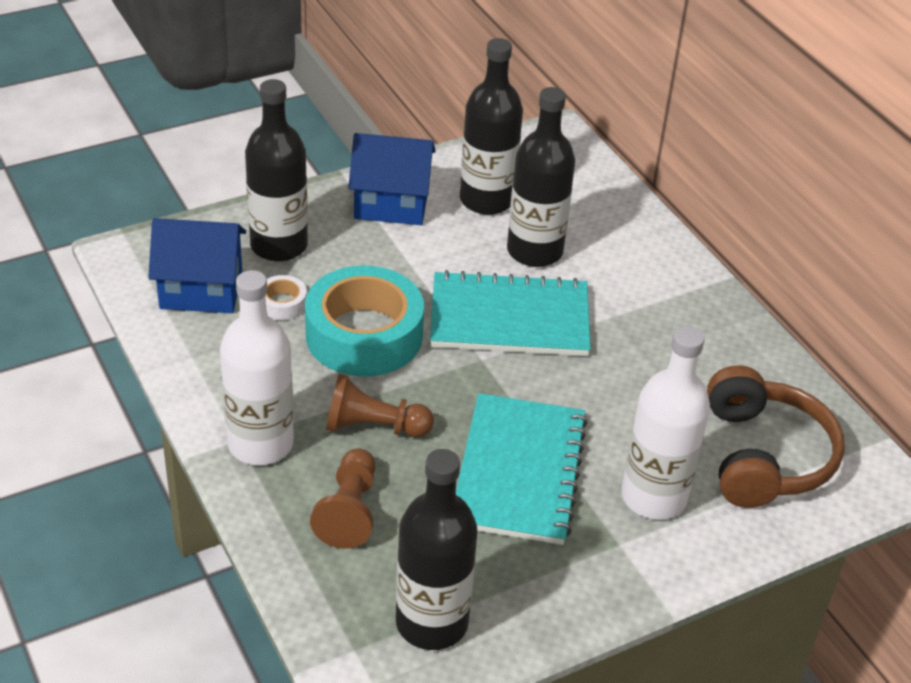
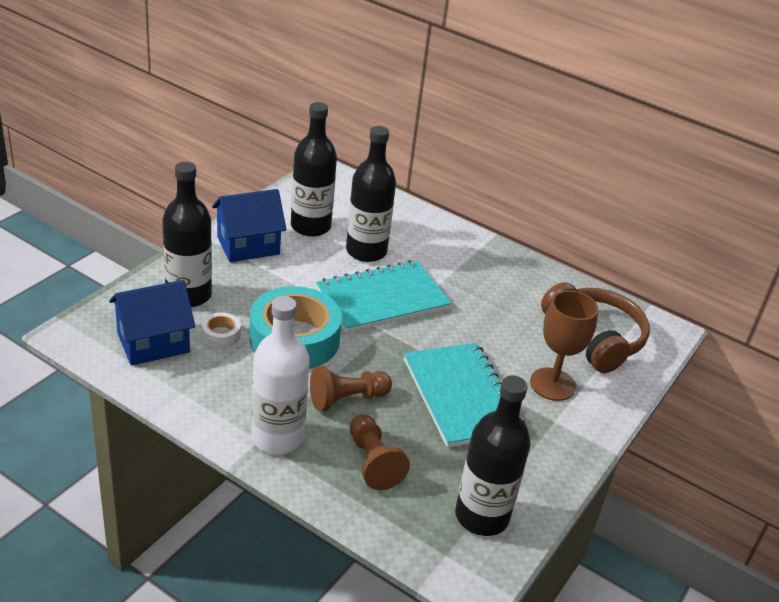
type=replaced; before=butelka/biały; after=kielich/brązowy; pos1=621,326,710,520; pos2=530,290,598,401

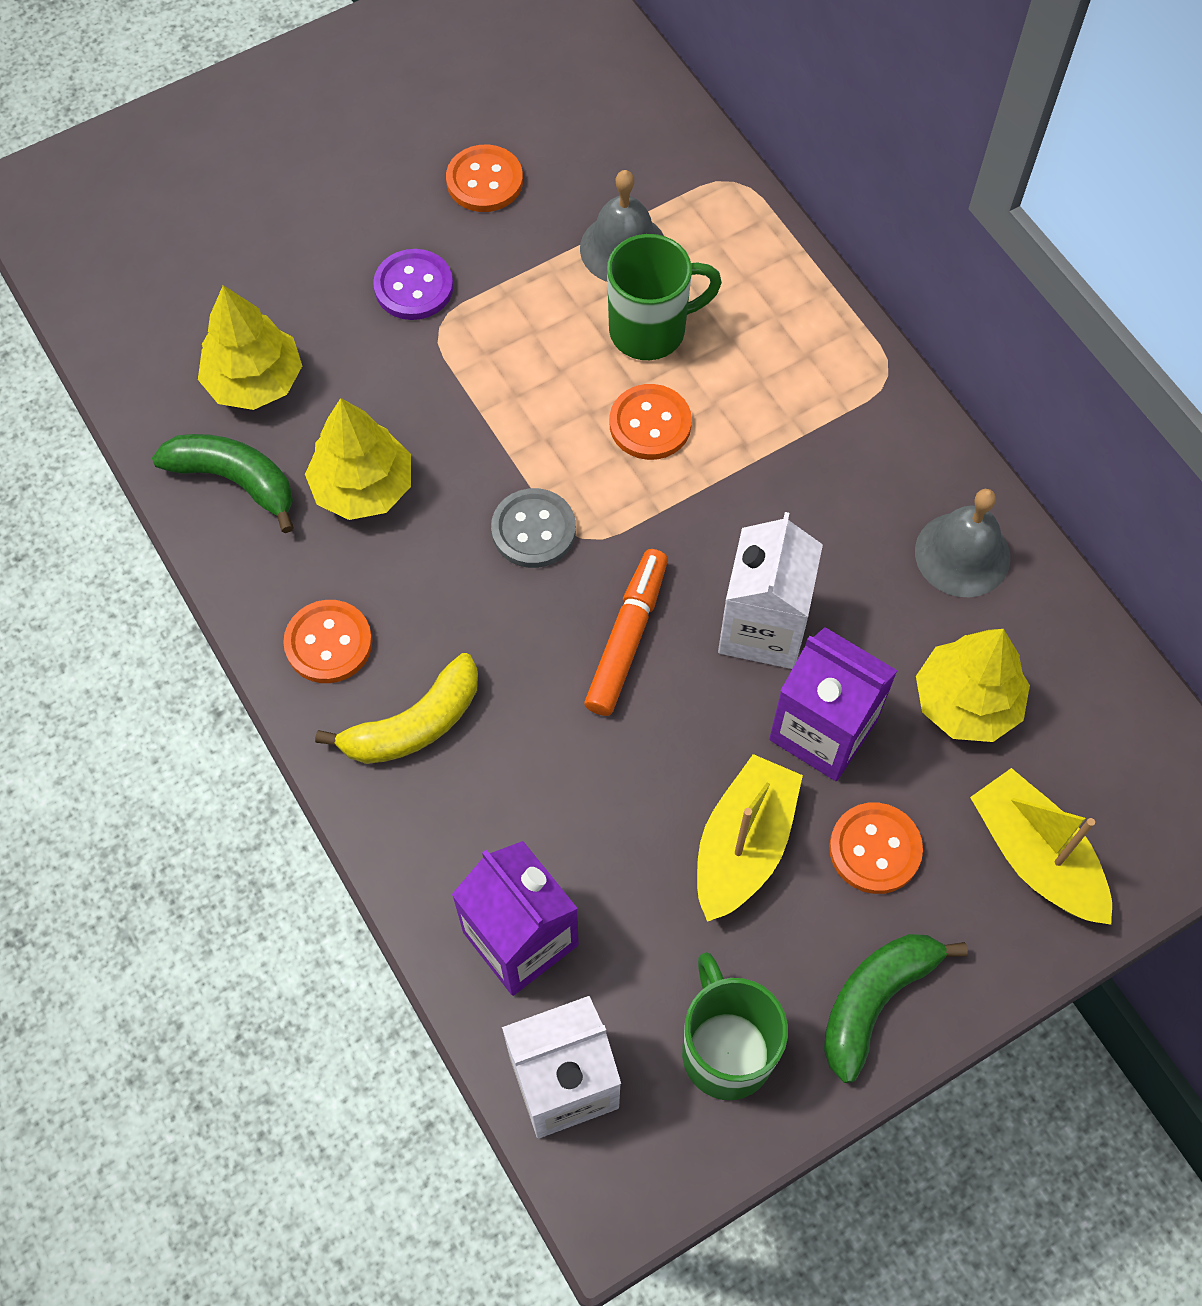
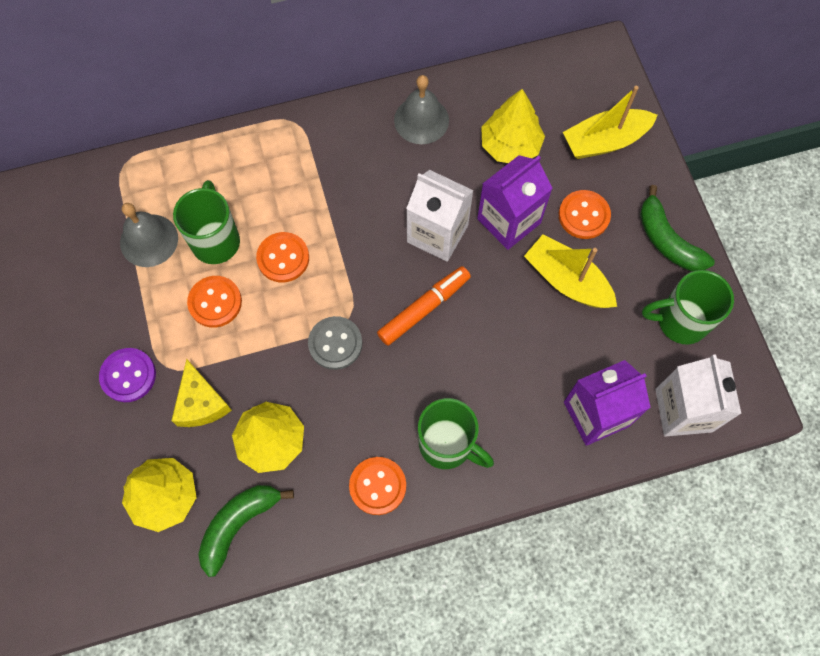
type=added; after=ser/żółty; pos2=171,359,232,427
type=moved; before=guzik/pomarańczowy; pos1=446,145,523,212; pos2=187,276,242,328
type=replaced; before=banan/żółty; after=kubek/zielony; pos1=315,653,478,764; pos2=418,398,494,469
type=turned; before=flamaster/pomarańczowy; pos1=584,549,668,716; pos2=377,266,471,346; turn=105

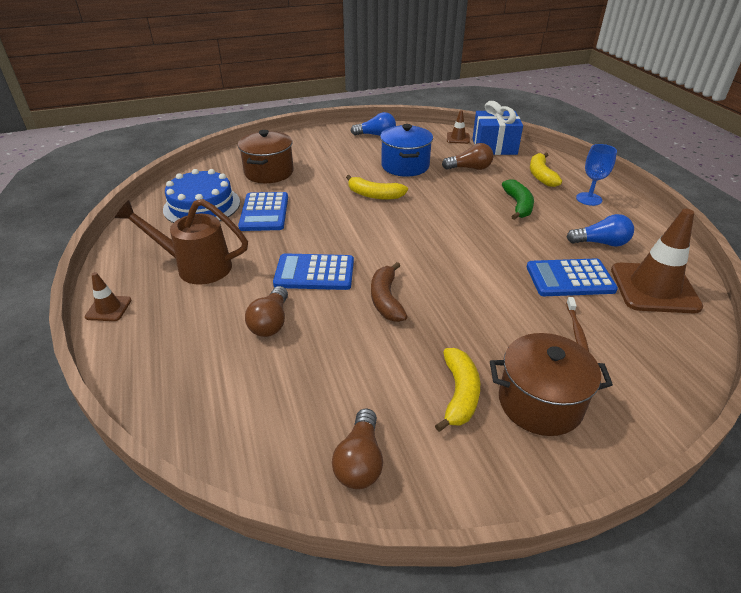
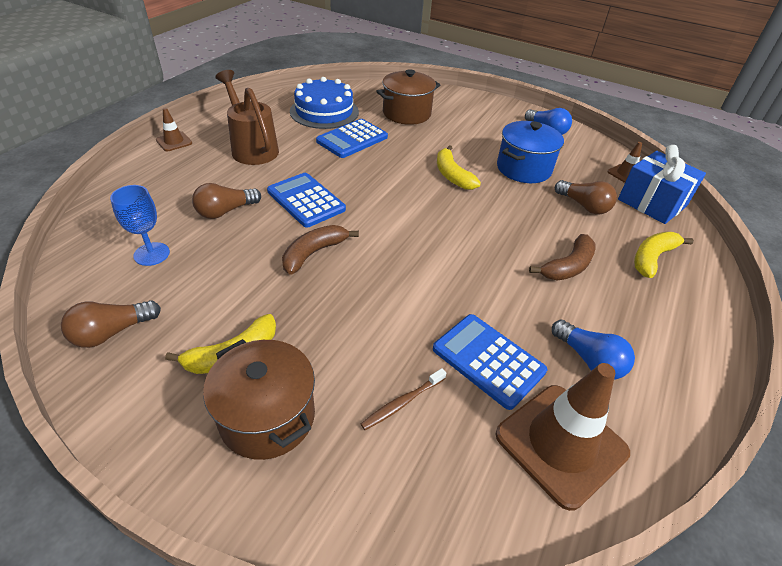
type=moved; before=kielich/niebieski; pos1=576,144,617,206; pos2=110,185,170,266
type=recoloured; before=banan/zielony; after=banan/brązowy; pos1=502,179,534,220; pos2=529,234,595,281

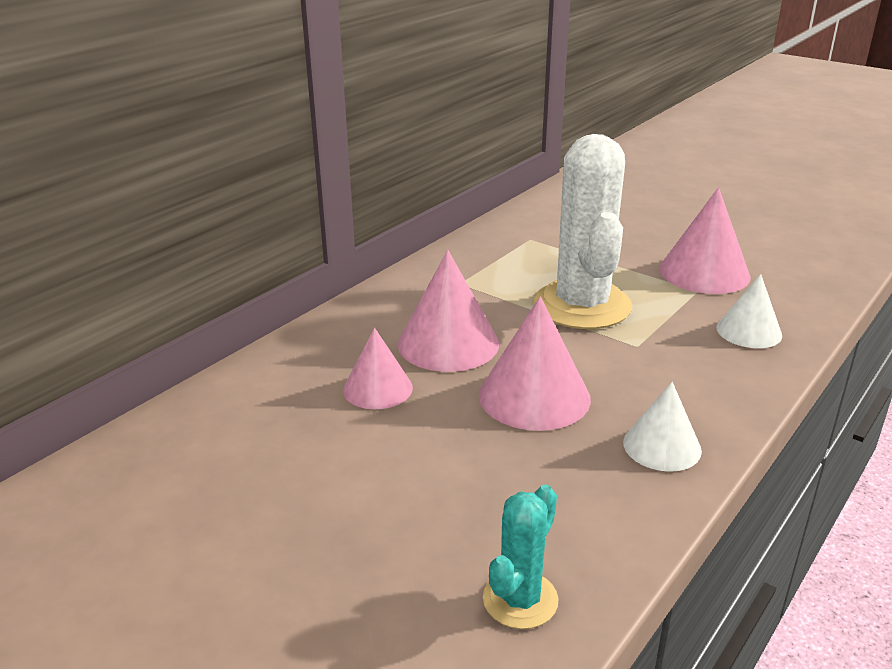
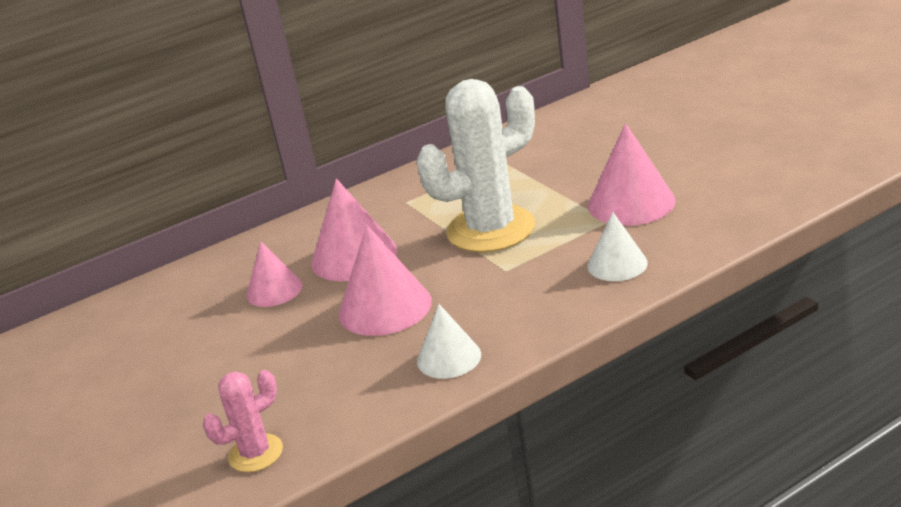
type=recoloured; before=kaktus/turkusowy; after=kaktus/różowy; pos1=483,485,558,629; pos2=203,370,283,472
type=turned; before=kaktus/biały; pos1=534,134,632,329; pos2=417,79,535,252; turn=45

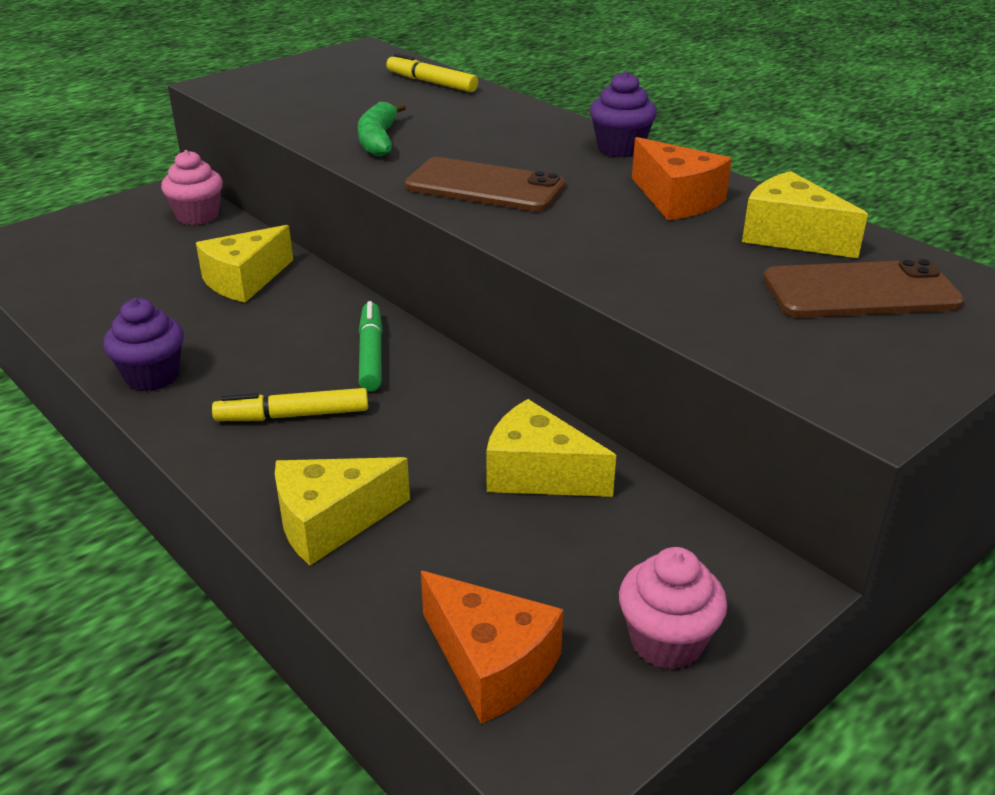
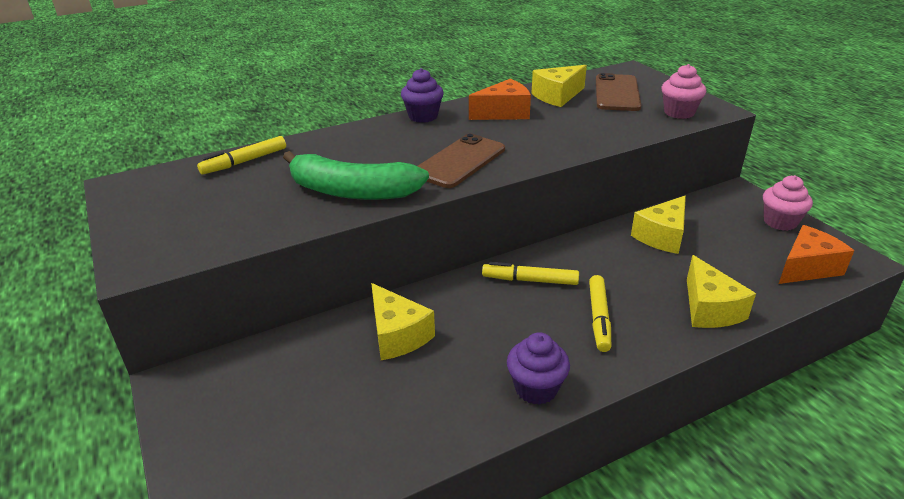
type=moved; before=muffinka/różowy; pos1=161,150,223,225; pos2=661,64,706,119
type=recoloured; before=flamaster/zielony; after=flamaster/żółty; pos1=359,301,383,392; pos2=482,262,579,285
type=resized; before=banan/zielony; pos1=358,102,406,156; pos2=283,151,429,200; scale=1.66

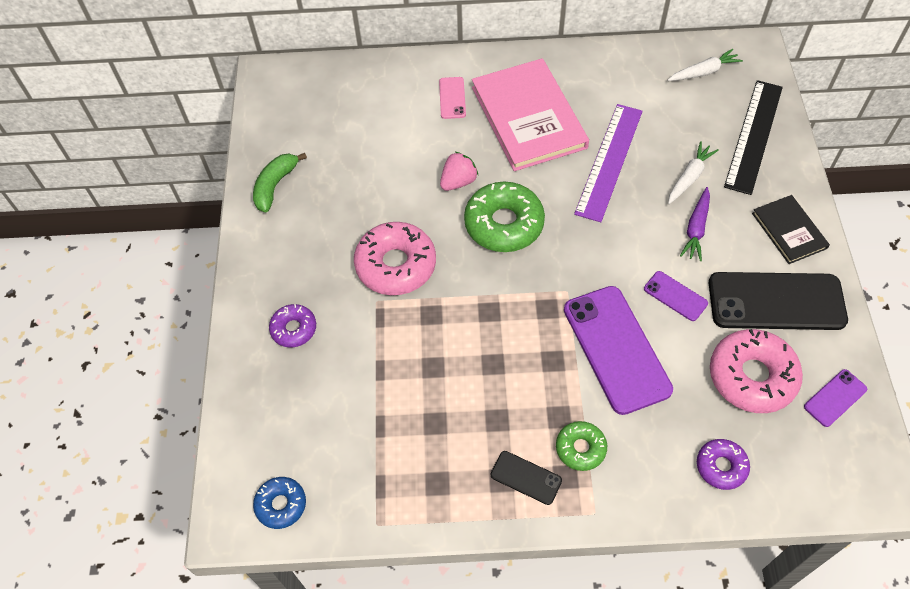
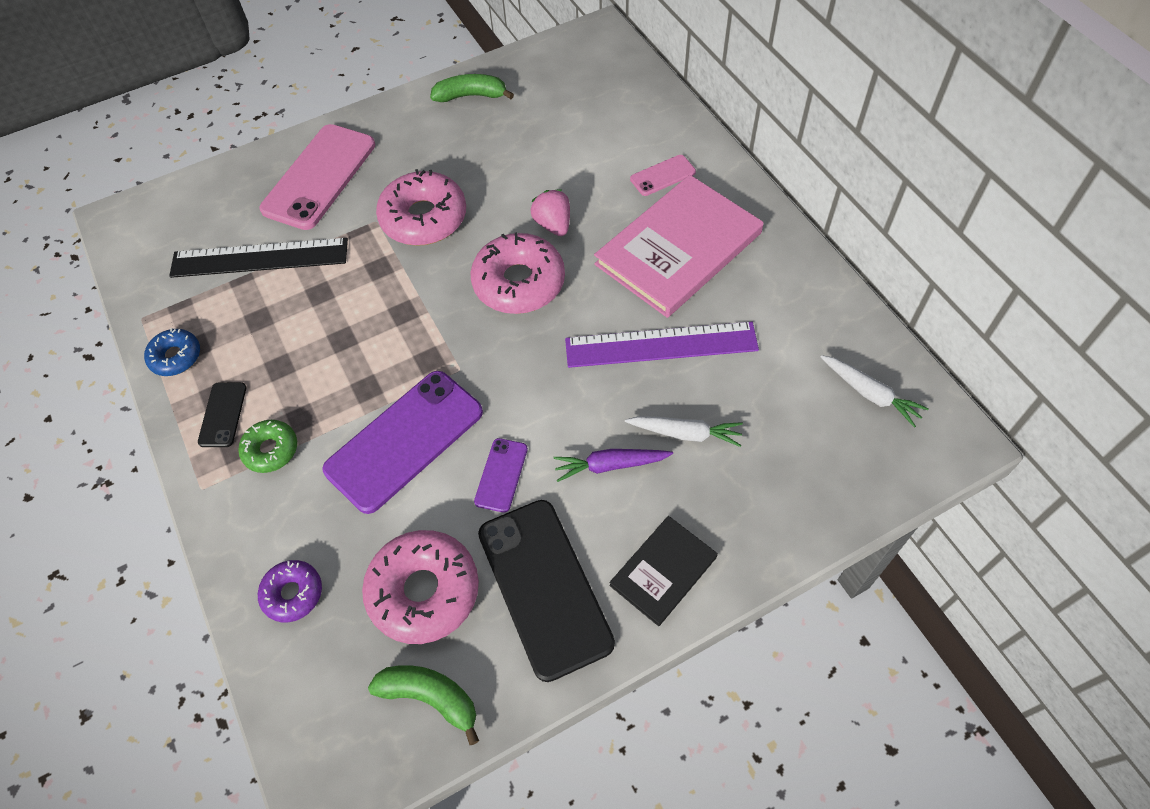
type=moved; before=donut/niebieski; pos1=253,477,306,529; pos2=144,328,200,376
type=moved; before=linijka/czarny; pos1=724,80,783,195; pos2=169,238,348,278
type=replaced; before=donut/fioletowy; after=telefon/różowy; pos1=269,304,316,348; pos2=259,124,375,230
type=replaced; before=telefon/fioletowy; after=banan/zielony; pos1=804,369,867,427; pos2=368,665,479,745
type=recoloured; before=donut/zielony; after=donut/różowy; pos1=464,182,545,252; pos2=470,232,565,314
type=turned; before=truskawka/różowy; pos1=440,152,478,191; pos2=531,189,570,236; turn=-135

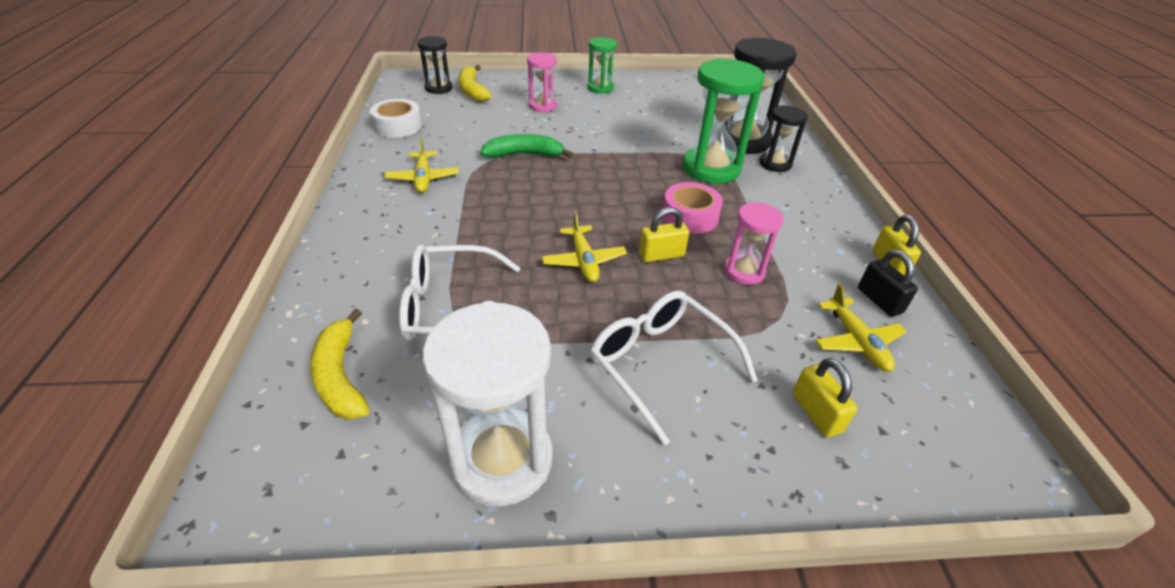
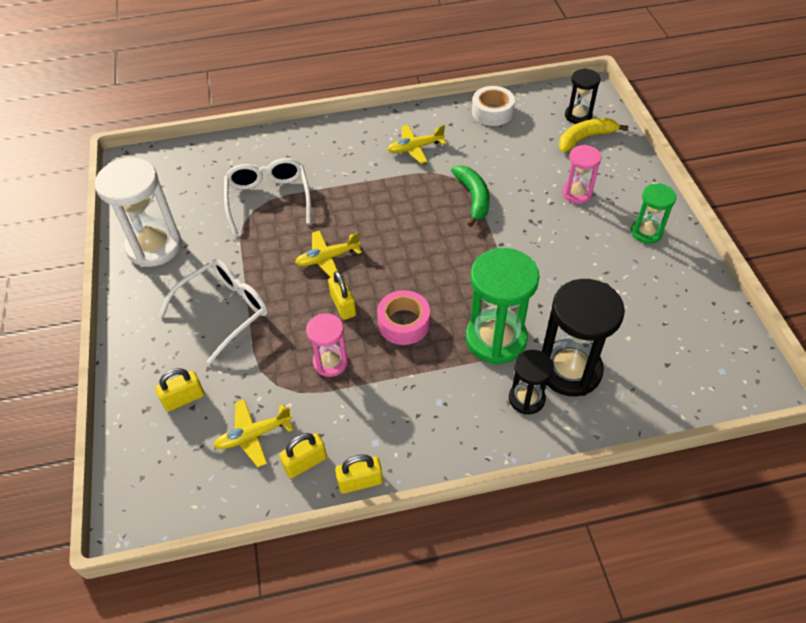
type=removed; before=banan/żółty; pos1=310,309,370,420
type=recoloured; before=kłódka/czarny; after=kłódka/żółty; pos1=858,250,918,317; pos2=279,433,327,478

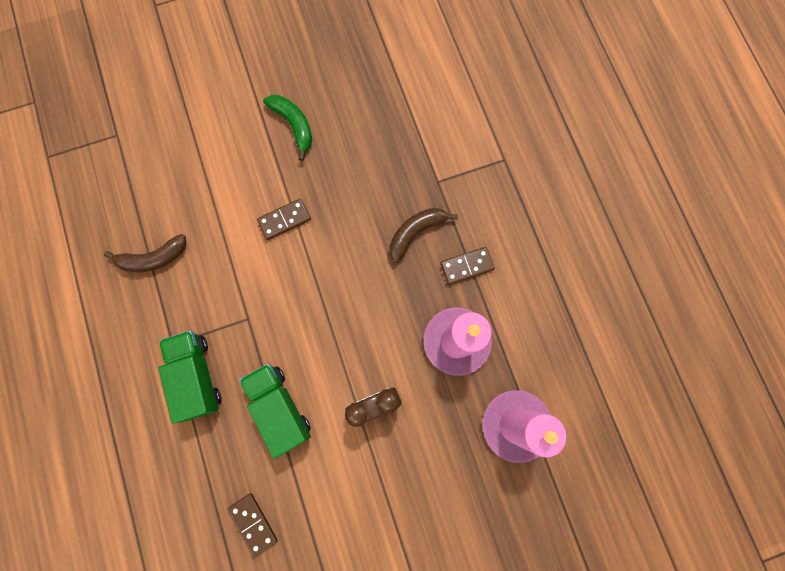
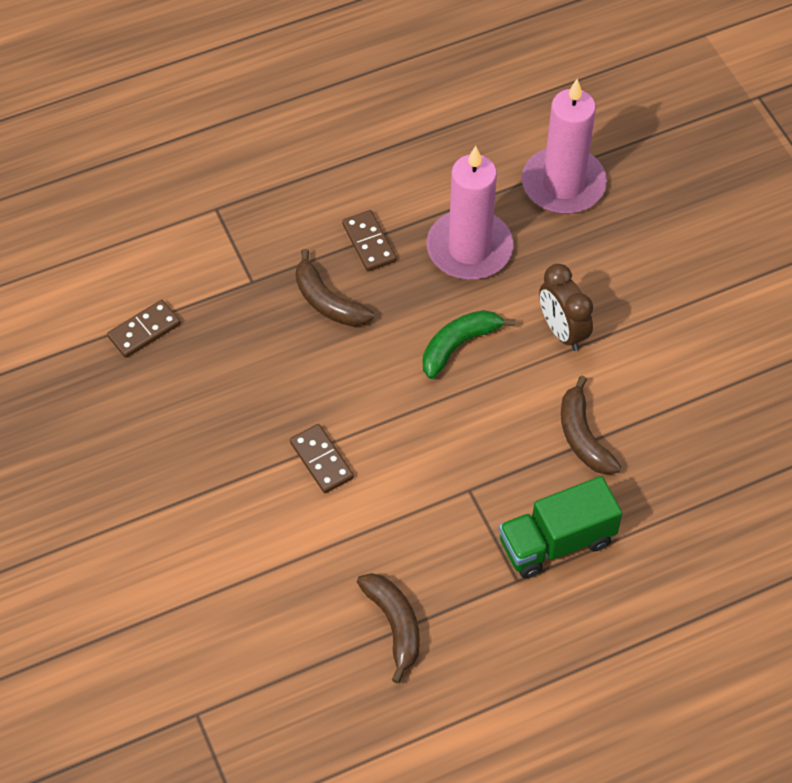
type=moved; before=kostka domina/brązowy; pos1=227,493,278,557; pos2=107,300,181,358
type=moved; before=banan/zielony; pos1=263,95,312,161; pos2=423,310,516,379
type=replaced; before=ciężarówka/zielony; after=banan/brązowy; pos1=239,364,311,459; pos2=561,376,621,475

